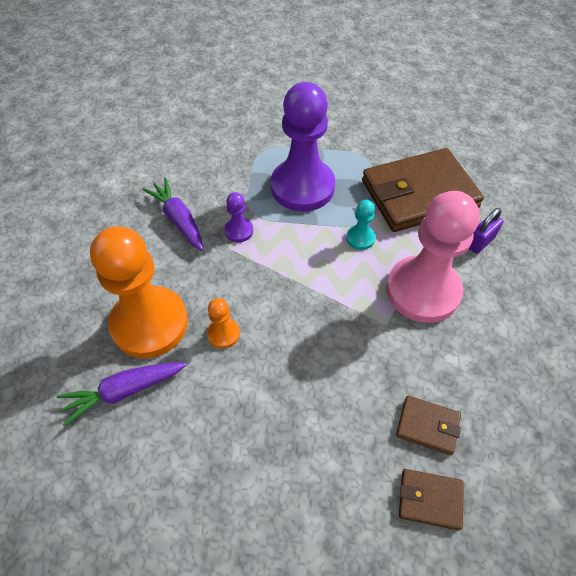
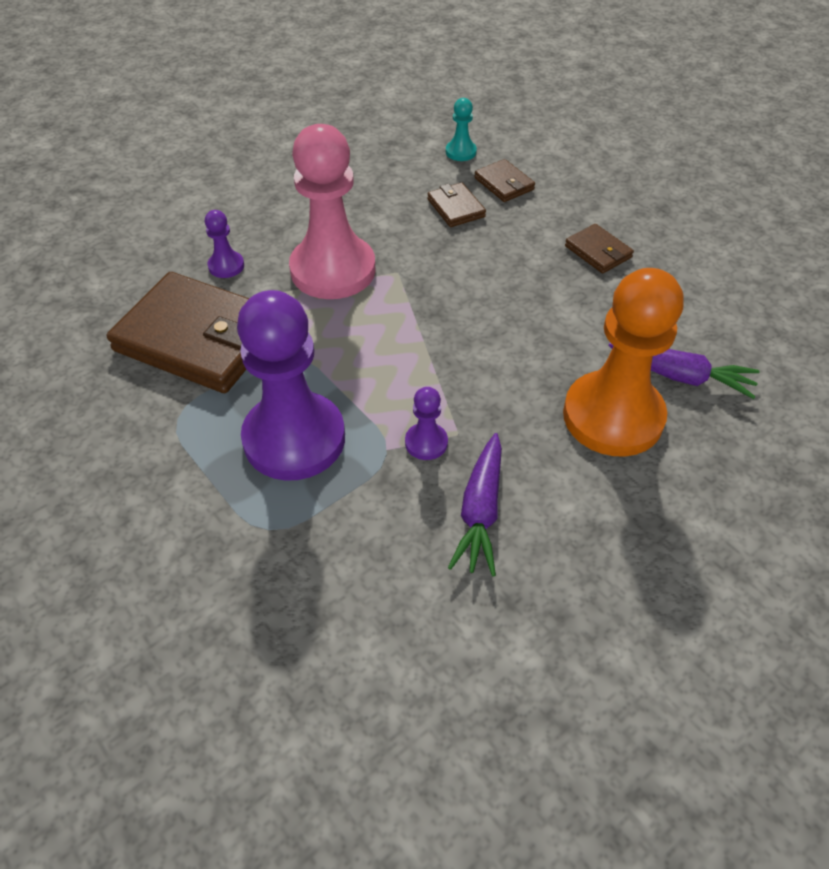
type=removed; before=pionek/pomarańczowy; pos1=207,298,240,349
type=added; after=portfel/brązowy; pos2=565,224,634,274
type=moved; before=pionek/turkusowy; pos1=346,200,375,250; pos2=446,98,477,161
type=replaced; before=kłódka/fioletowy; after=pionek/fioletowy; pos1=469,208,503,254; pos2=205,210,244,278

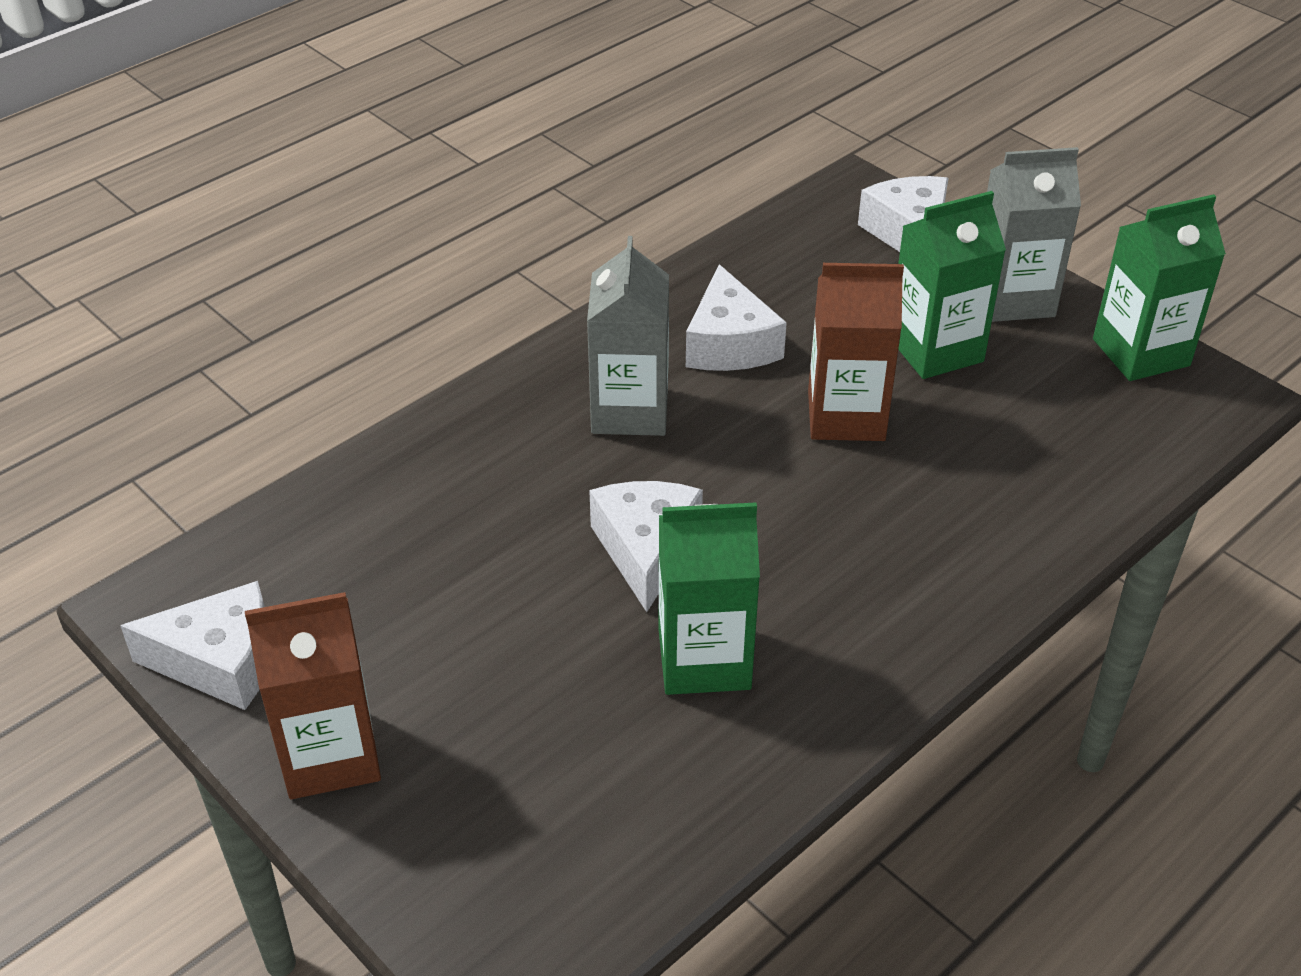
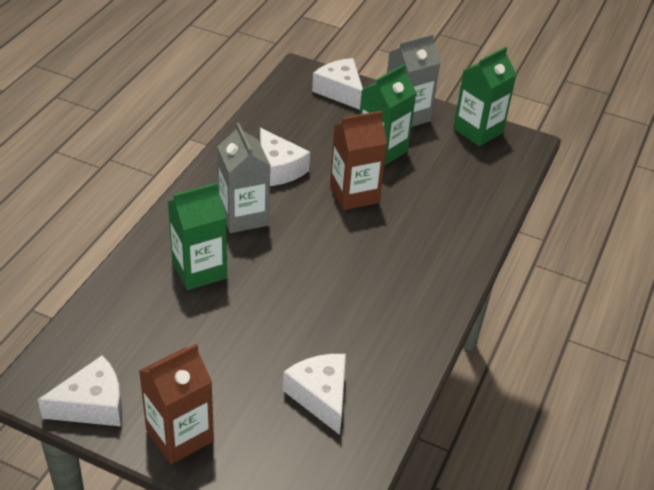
type=moved; before=ser/biały; pos1=589,481,703,612; pos2=283,354,346,435
type=moved; before=karton mleka/zielony; pos1=658,502,760,695; pos2=168,183,227,290

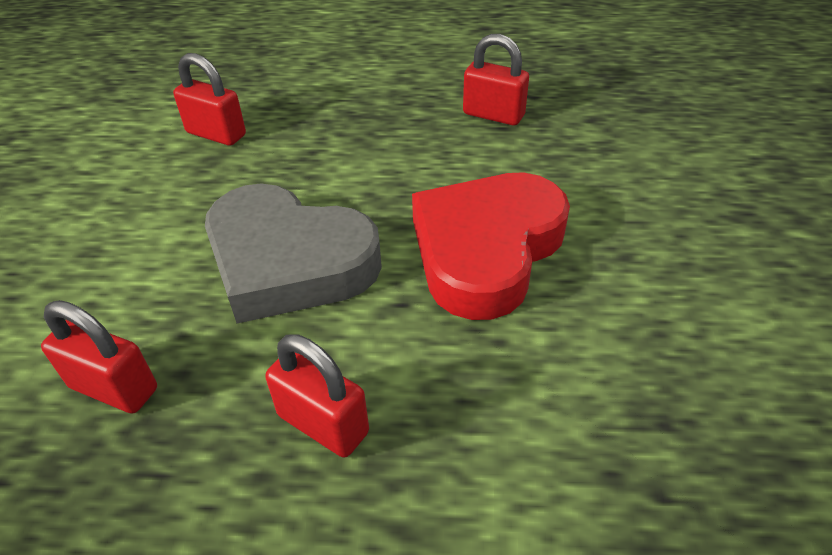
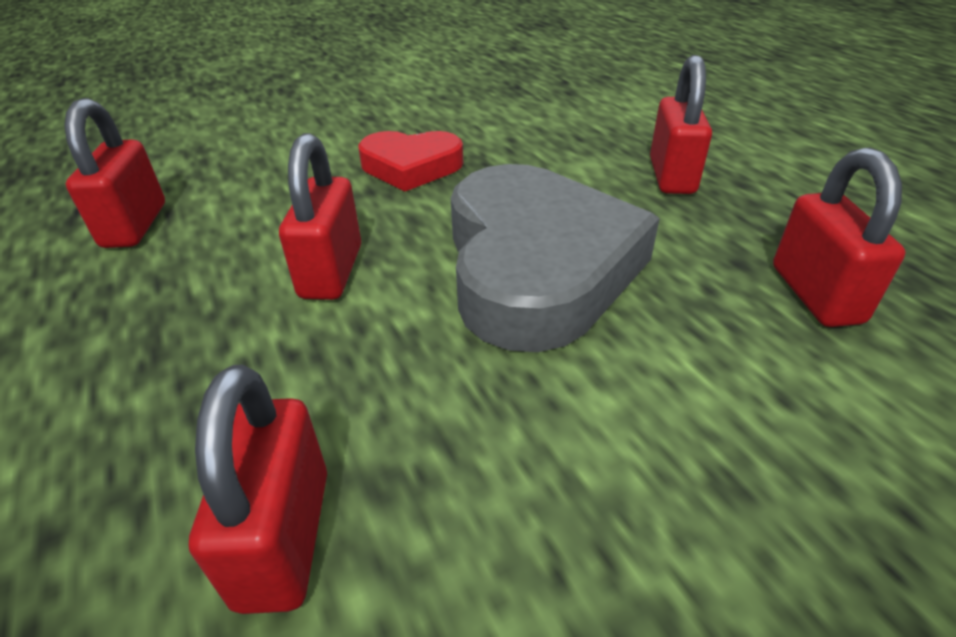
type=added; after=kłódka/czerwony; pos2=279,133,361,300
type=resized; before=serce/czerwony; pos1=412,172,570,320; pos2=359,131,464,192; scale=0.55

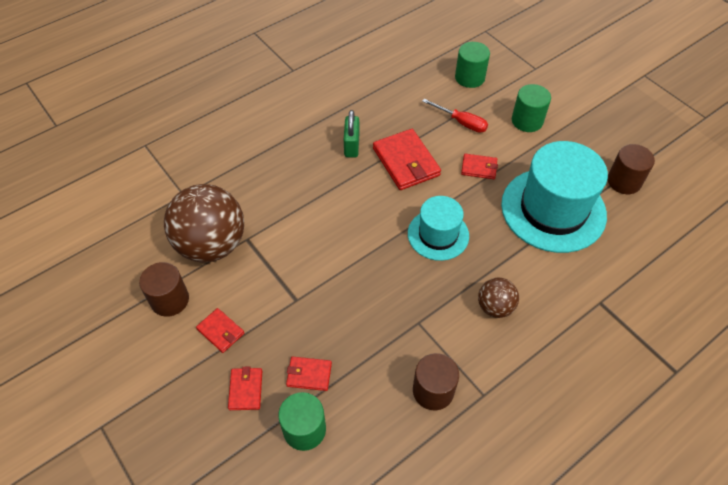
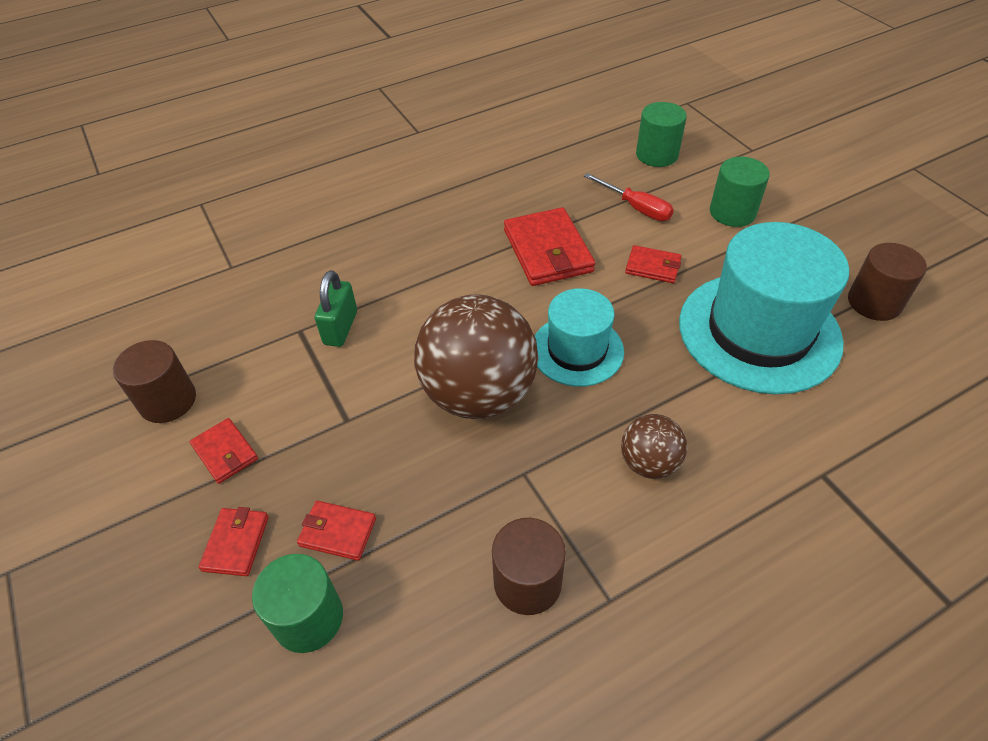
type=moved; before=piłka/brązowy; pos1=164,184,244,263; pos2=414,294,538,419
type=moved; before=kłódka/zielony; pos1=344,110,359,158; pos2=315,270,357,347

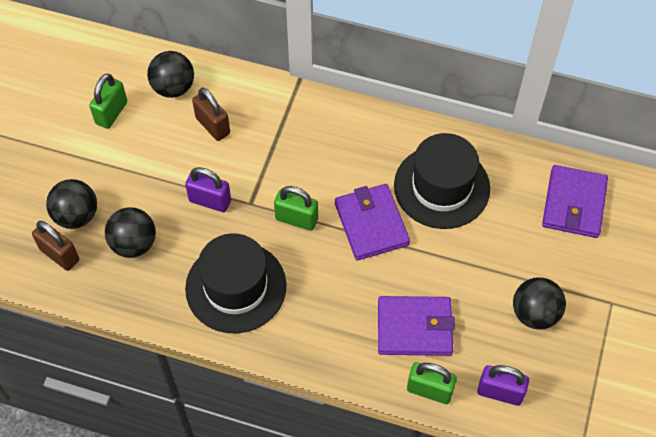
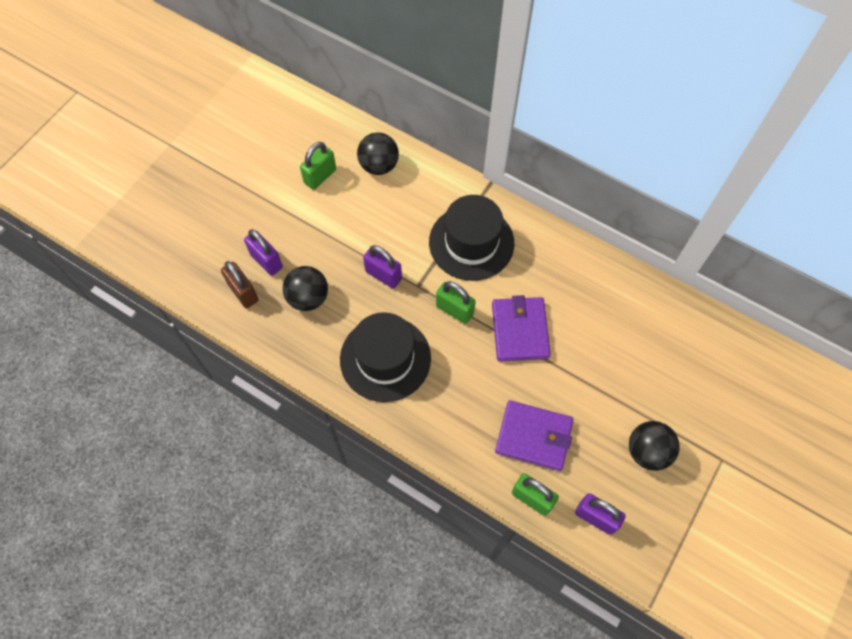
type=removed; before=kłódka/brązowy; pos1=192,88,230,141
type=removed; before=portfel/fioletowy; pos1=542,165,608,238
type=moved; before=kapelusz/czarny; pos1=394,133,490,229; pos2=429,195,514,281
type=replaced; before=piłka/czarny; after=kłódka/fioletowy; pos1=46,179,97,229; pos2=244,229,283,276

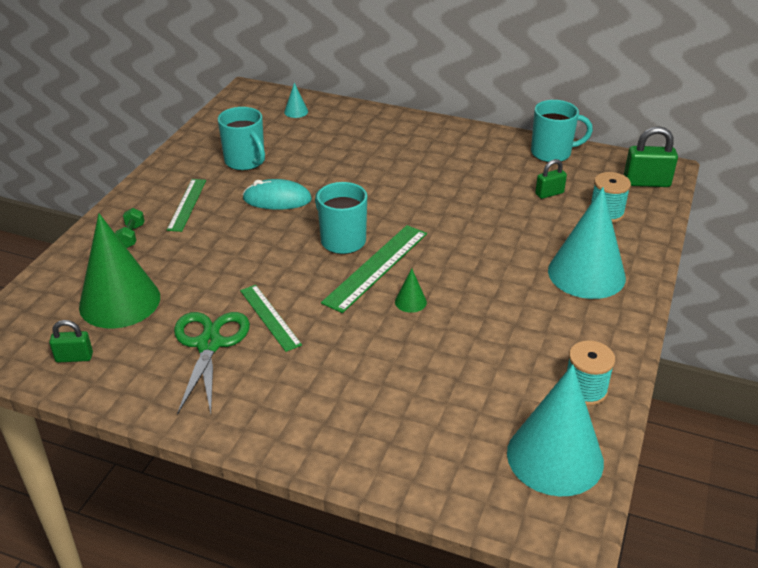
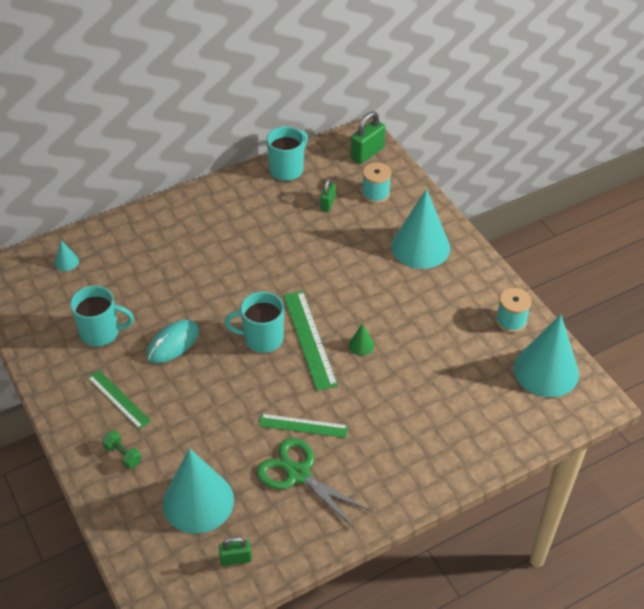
type=recoloured; before=stożek/zielony; after=stożek/turkusowy; pos1=79,213,160,329; pos2=163,448,234,534
type=turned; before=kłódka/zielony; pos1=49,320,93,363; pos2=219,537,252,566; turn=45

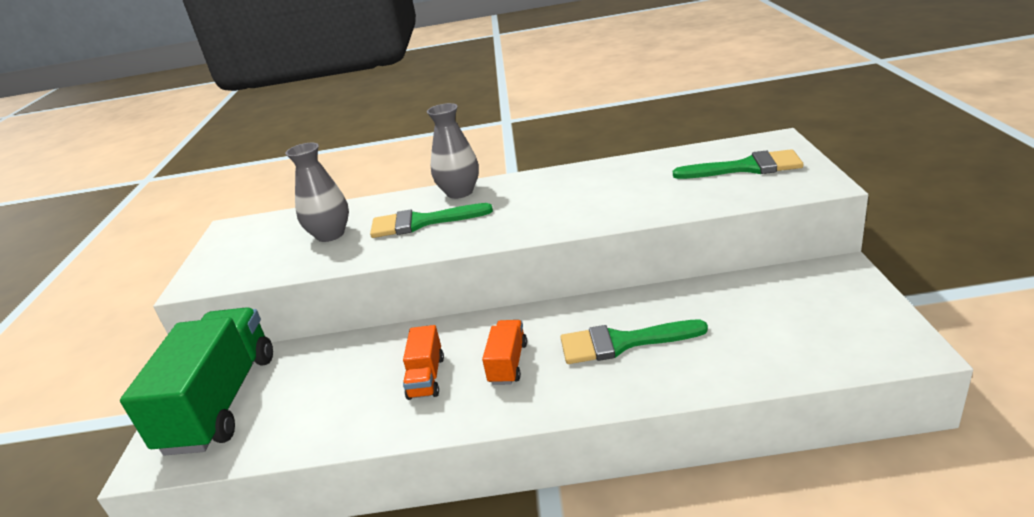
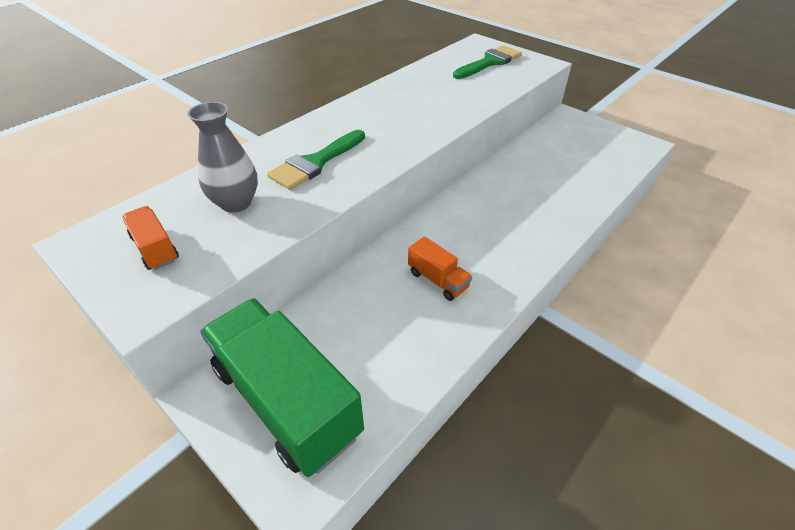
type=removed; before=wazon/szary; pos1=427,103,479,199
type=removed; before=pędzel/zielony; pos1=560,320,708,364
type=moved; before=ciężarówka/pomarańczowy; pos1=482,320,527,385; pos2=122,206,179,270

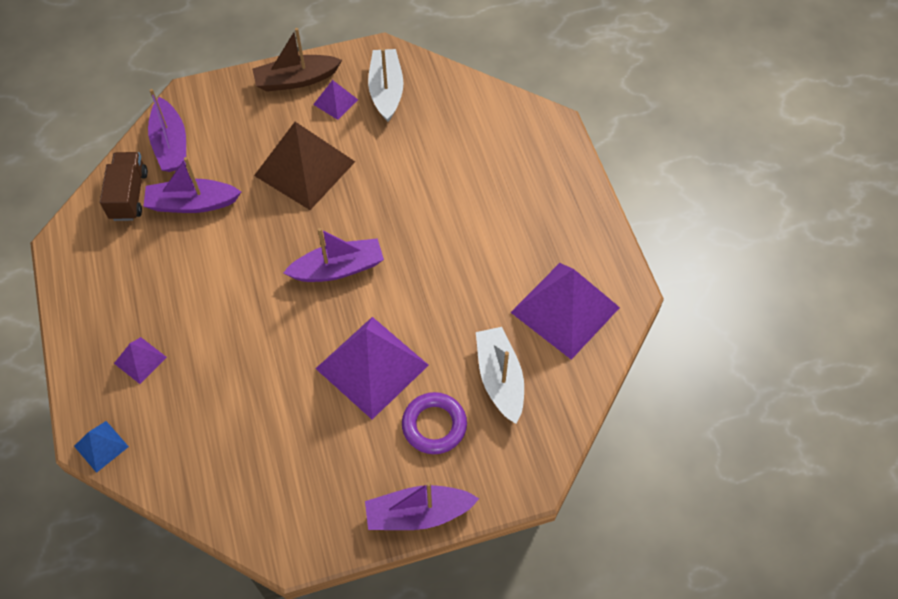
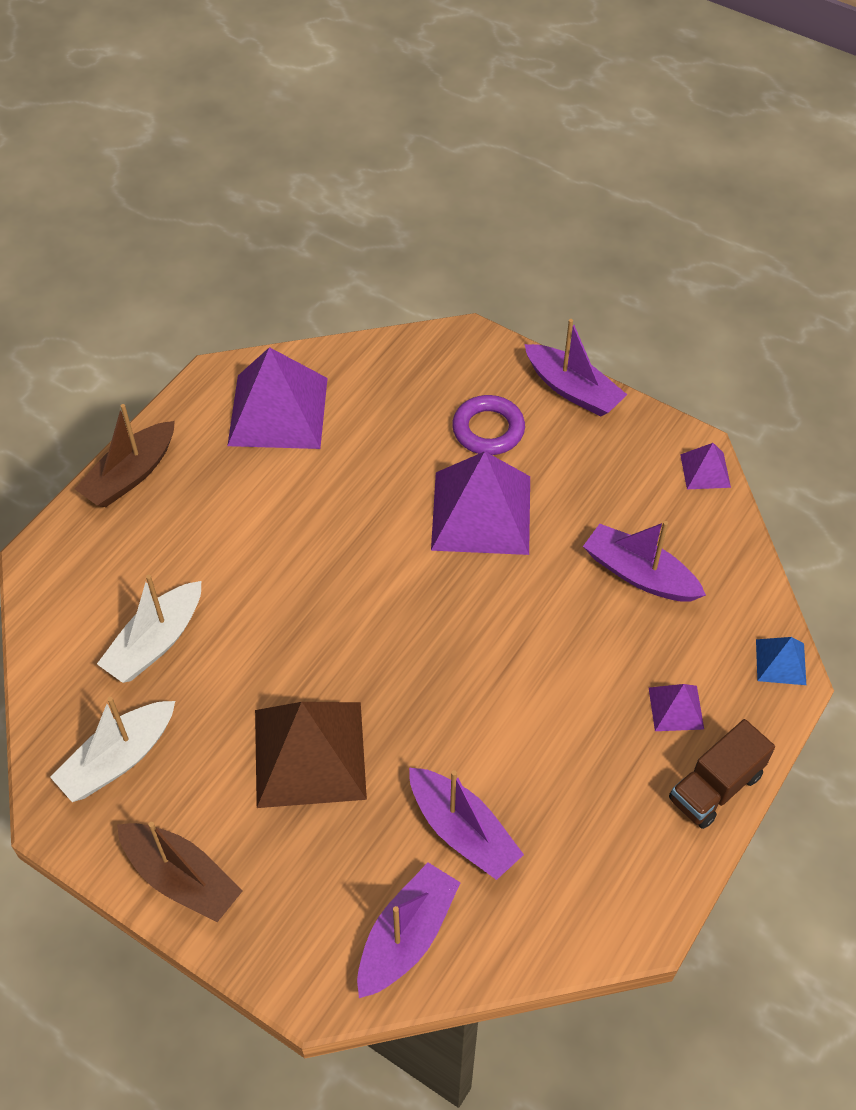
type=added; after=łódka/brązowy; pos2=75,404,175,507
type=moved; before=ciężarówka/brązowy; pos1=100,152,148,221; pos2=669,719,775,829
type=moved; before=łódka/fioletowy; pos1=283,228,384,282; pos2=583,521,706,602
type=moved; before=piramida/fioletowy; pos1=313,80,358,120; pos2=680,443,731,489
type=moved; before=łódka/biały; pos1=476,327,524,424; pos2=97,575,201,683

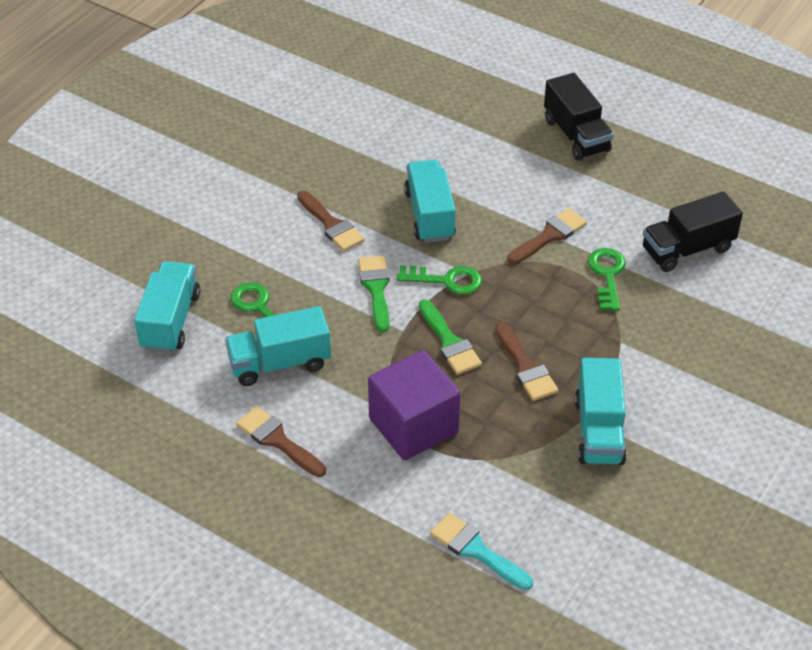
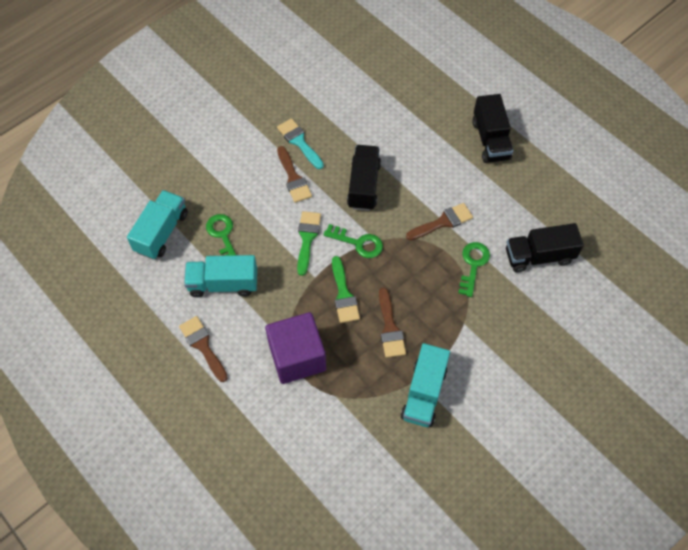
type=moved; before=pędzel/turkusowy; pos1=430,513,533,590; pos2=277,118,324,169
type=recoloured; before=ciężarówka/turkusowy; after=ciężarówka/czarny; pos1=404,160,456,243; pos2=347,145,381,211

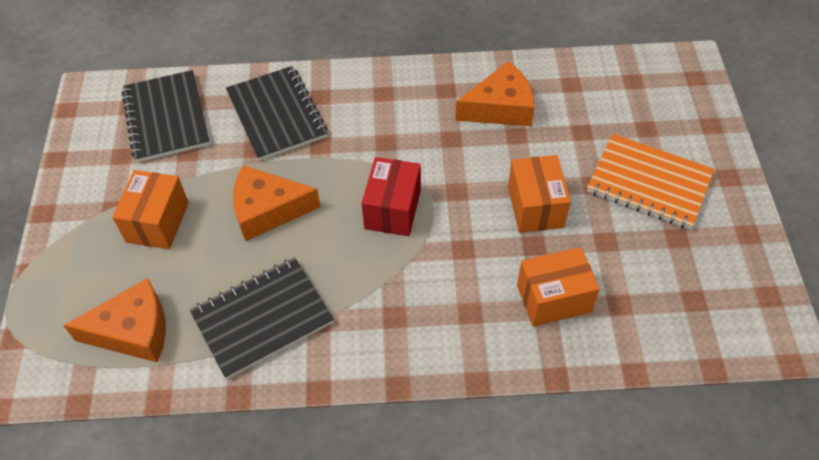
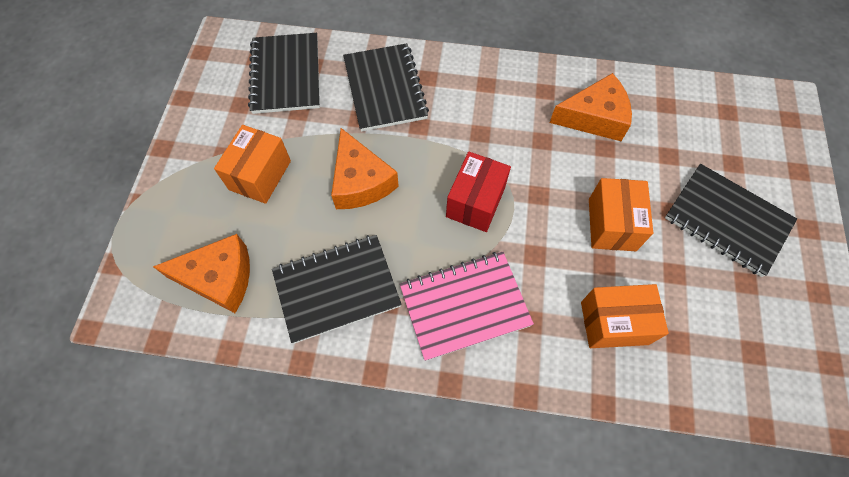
type=added; after=zeszyt/różowy; pos2=400,252,534,361
type=recoloured; before=zeszyt/pomarańczowy; after=zeszyt/czarny; pos1=587,134,714,230; pos2=665,164,797,277
type=turned; before=ser/pomarańczowy; pos1=233,165,321,241; pos2=331,128,399,209; turn=-120

